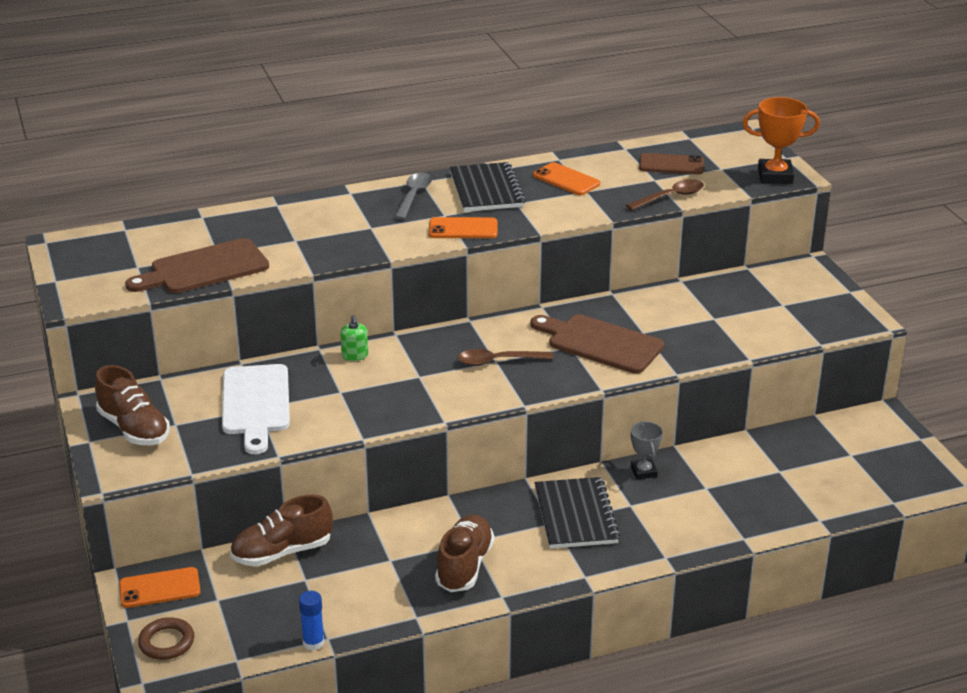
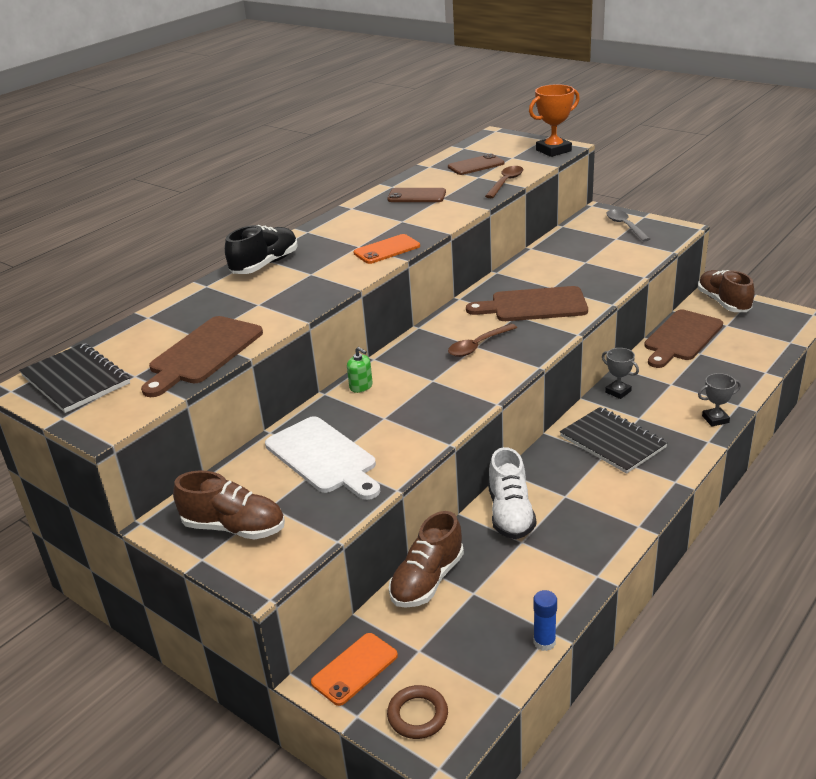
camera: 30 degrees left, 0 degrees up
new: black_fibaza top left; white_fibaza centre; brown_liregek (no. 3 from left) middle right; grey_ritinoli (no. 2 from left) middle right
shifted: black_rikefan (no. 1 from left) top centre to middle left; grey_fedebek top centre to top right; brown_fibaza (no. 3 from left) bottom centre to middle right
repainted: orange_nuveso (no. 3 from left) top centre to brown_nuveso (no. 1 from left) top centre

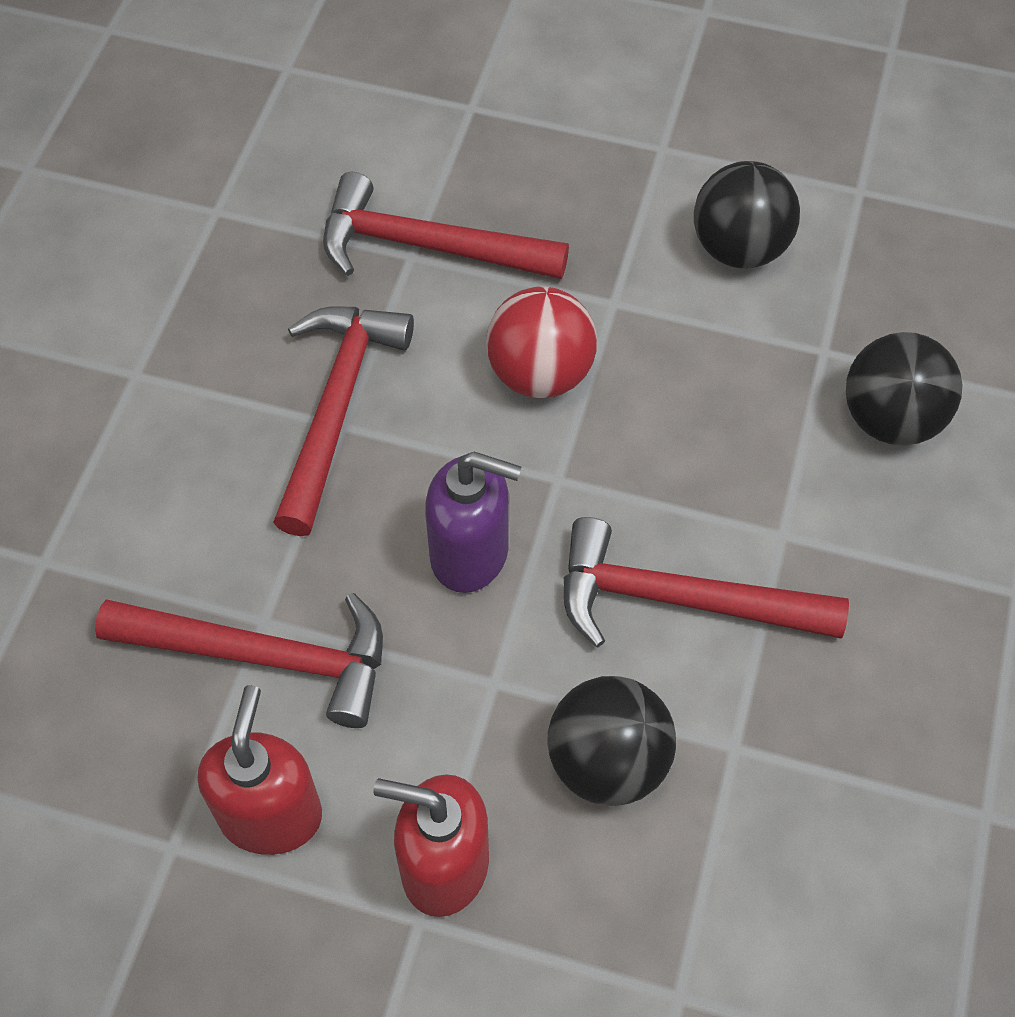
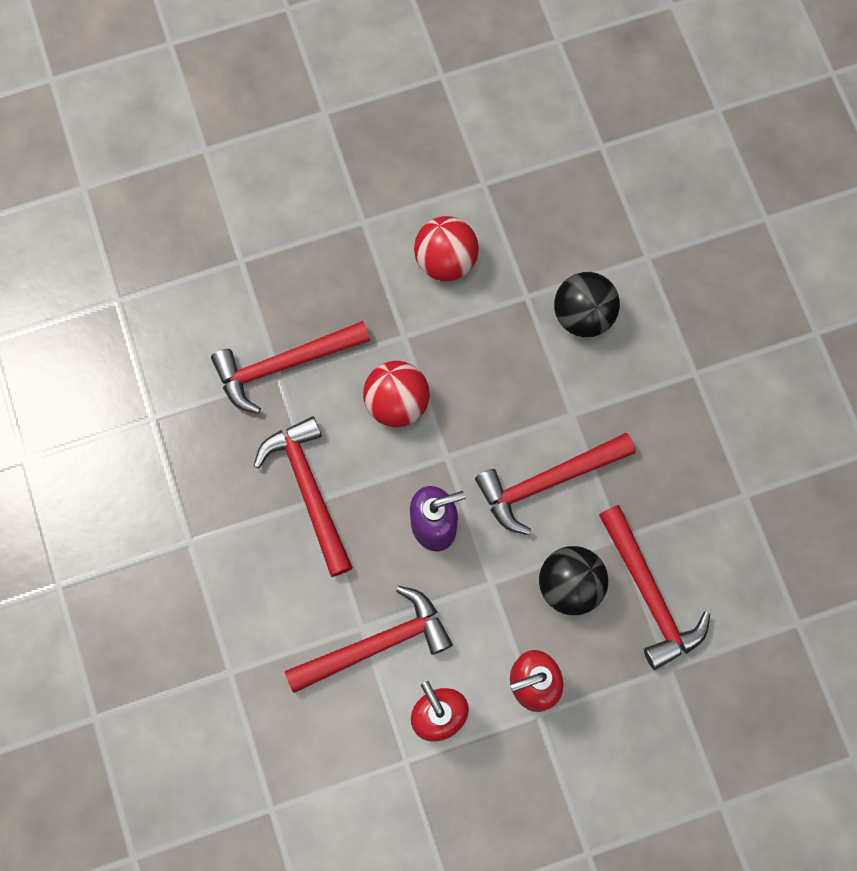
camera: 35 degrees left, 15 degrees up
new: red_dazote (no. 5 from left) bottom right
repainted: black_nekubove (no. 2 from left) top right to red_nekubove (no. 2 from left) top centre

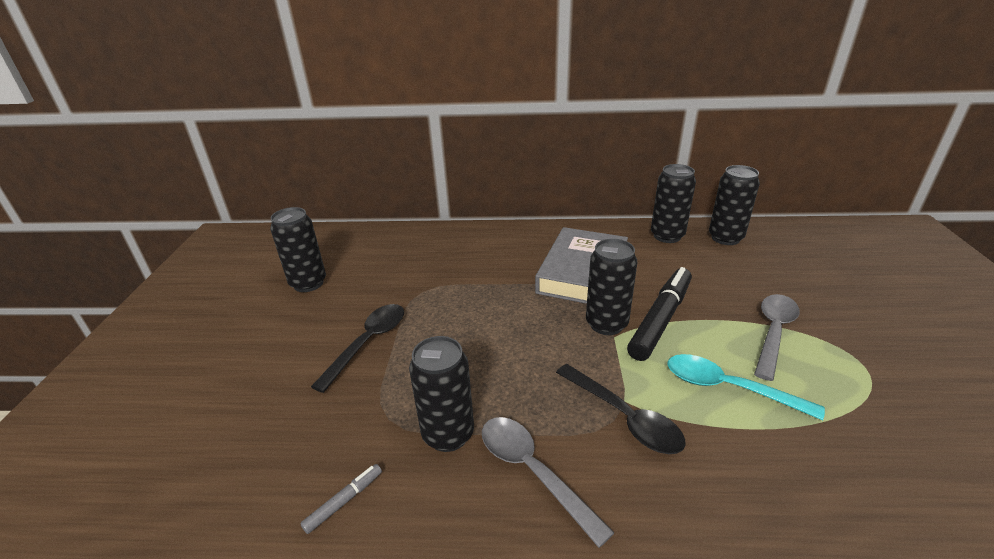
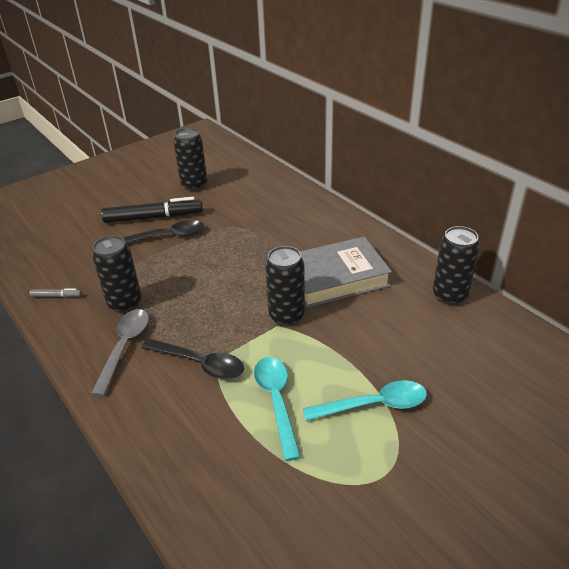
camera: 50 degrees right, 5 degrees up
gone: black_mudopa (no. 5 from left) middle right
shifted: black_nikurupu centre to middle left
repainted: grey_fedebek (no. 2 from left) middle right to turquoise_fedebek (no. 2 from left) bottom centre
rotated: black_fedebek (no. 2 from left) bottom centre = centre 75 degrees counterclockwise

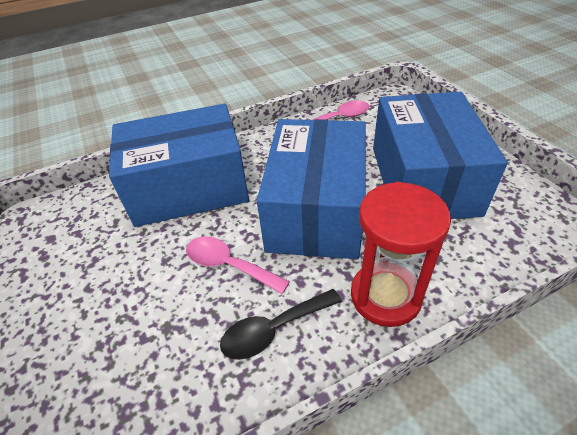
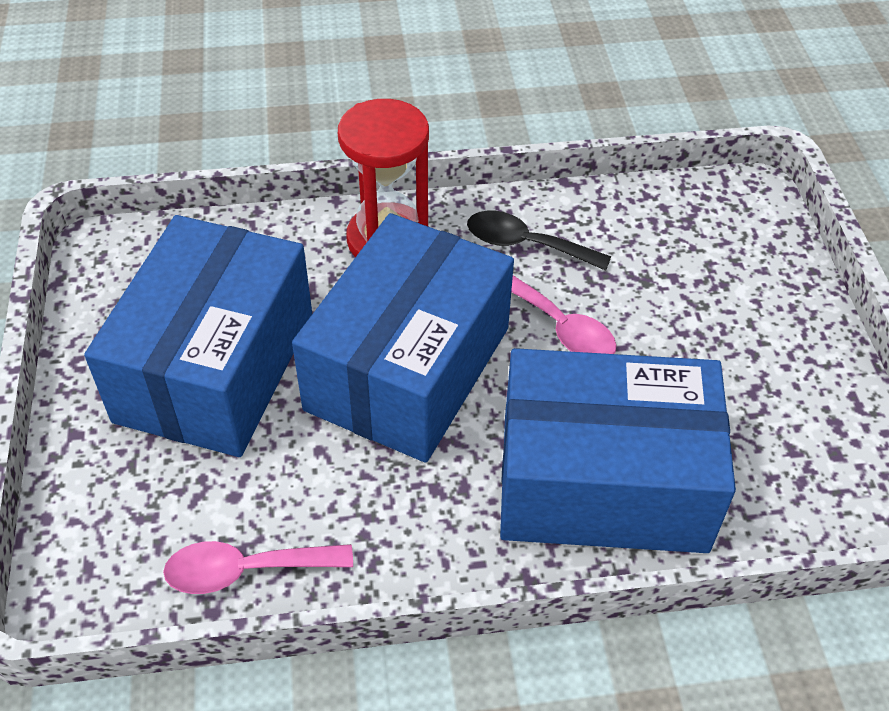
camera: 165 degrees left, 5 degrees up
rotated: black_fedebek bottom centre = centre 150 degrees counterclockwise

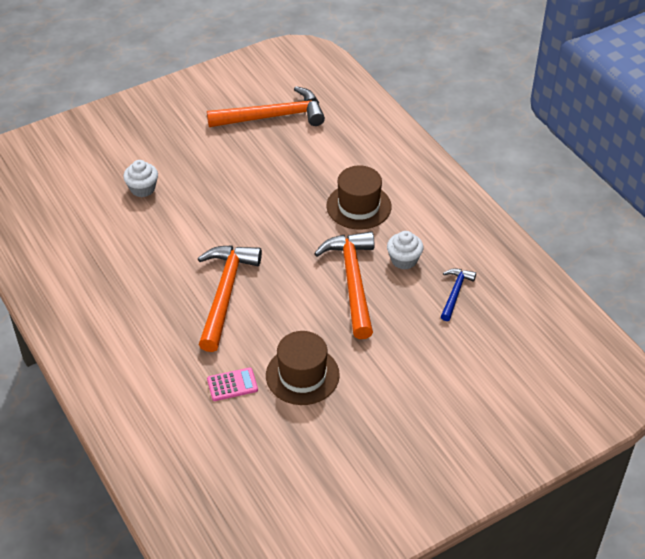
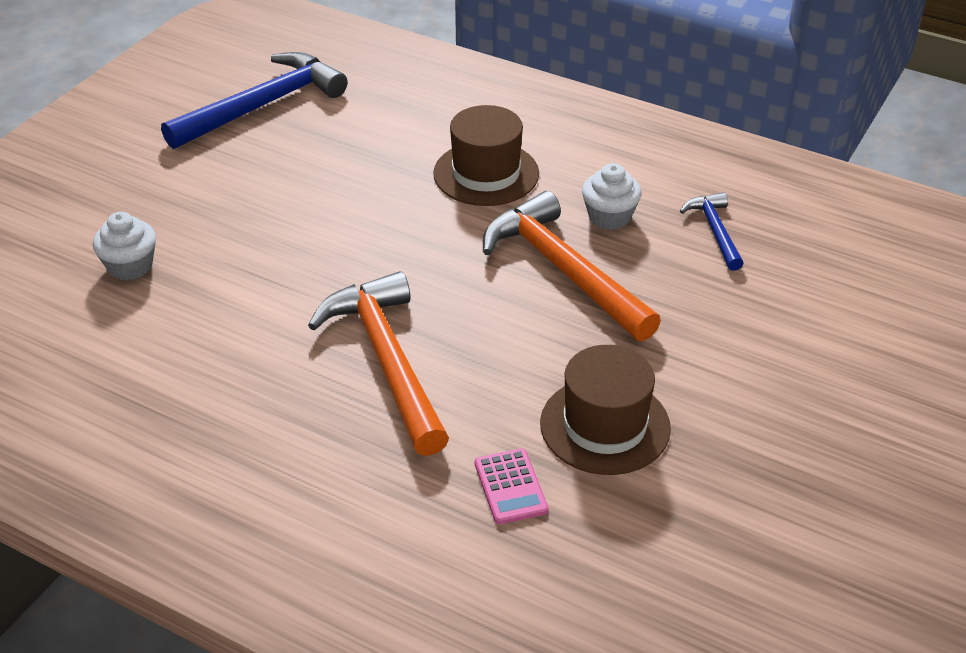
camera: 30 degrees left, 5 degrees down
repainted: orange_dazote (no. 2 from left) top centre to blue_dazote (no. 1 from left) top left
rotated: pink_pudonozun bottom centre = bottom centre 120 degrees clockwise

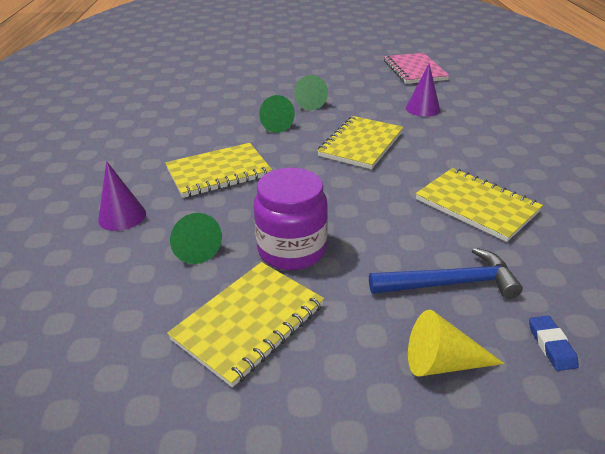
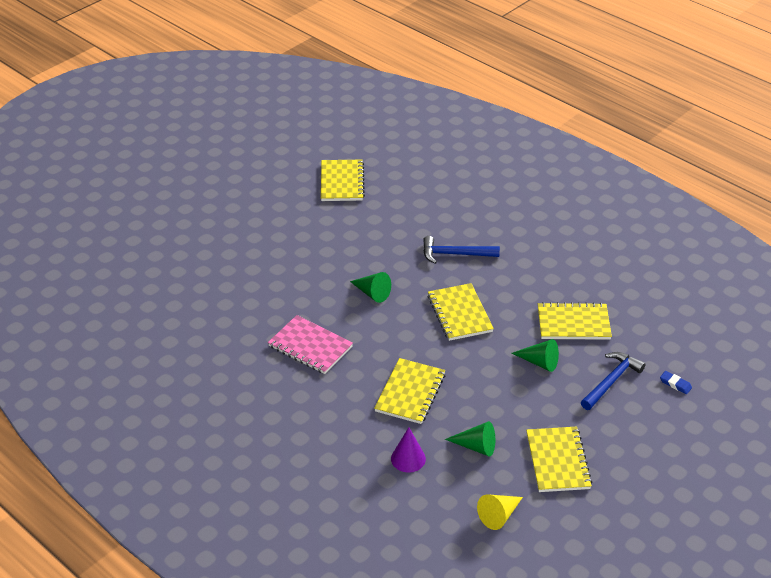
camera: 45 degrees left, 5 degrees up
gone: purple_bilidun centre
new: yellow_rikefan (no. 1 from left) top centre
shifted: pink_rikefan top right to centre; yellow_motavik bottom right to bottom centre; green_motavik (no. 2 from left in the first image) top centre to green_motavik (no. 3 from left) middle right
swapped: purple_motavik (no. 2 from left) top right to blue_dazote (no. 1 from left) centre

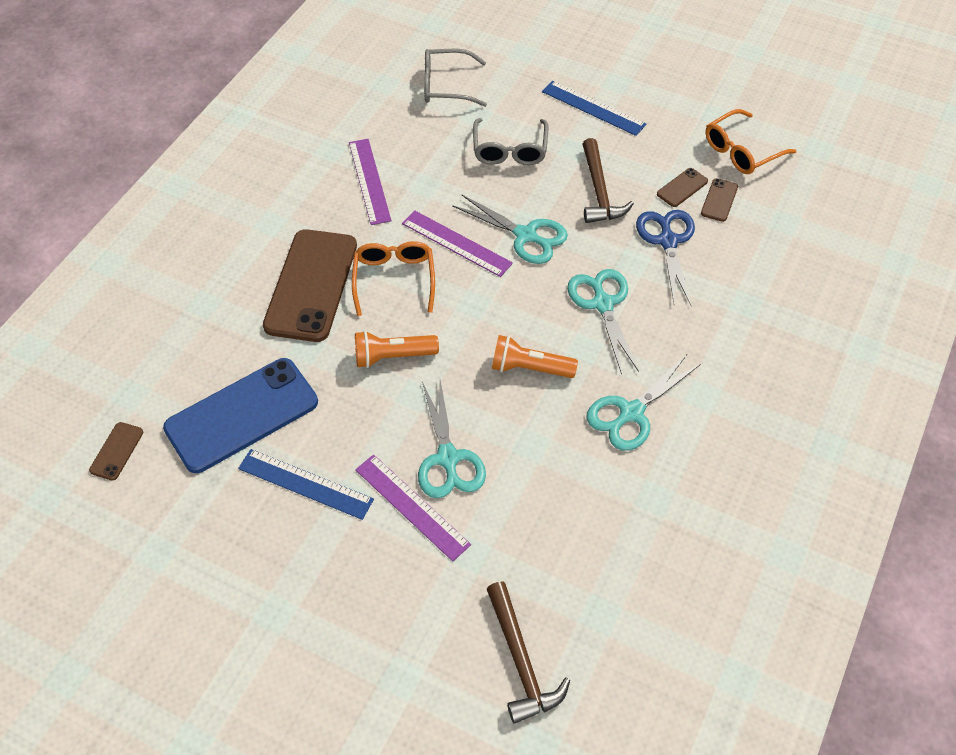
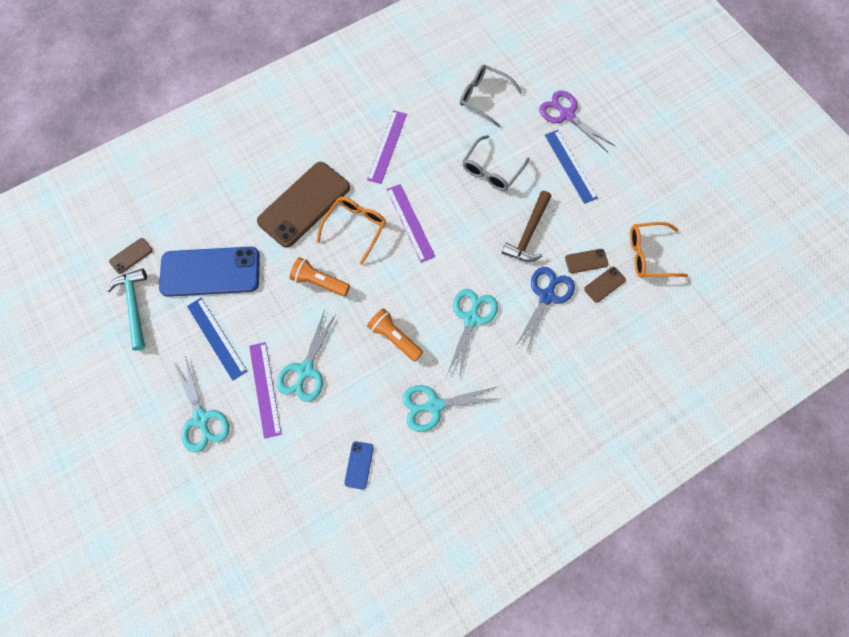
camera: 30 degrees right, 15 degrees up
gone: brown_dazote (no. 1 from left) bottom centre
new: turquoise_dazote middle left; blue_nuveso (no. 2 from left) bottom centre; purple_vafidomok top right
shifted: turquoise_vafidomok (no. 2 from left in the first image) top centre to turquoise_vafidomok (no. 1 from left) middle left

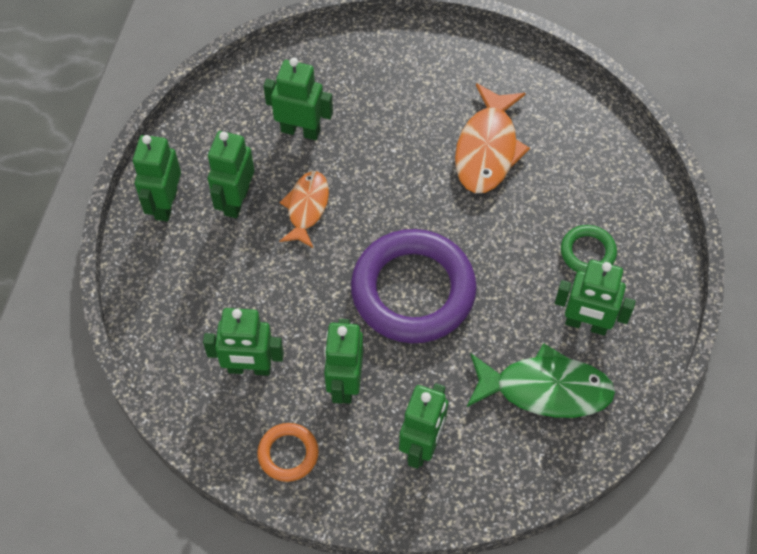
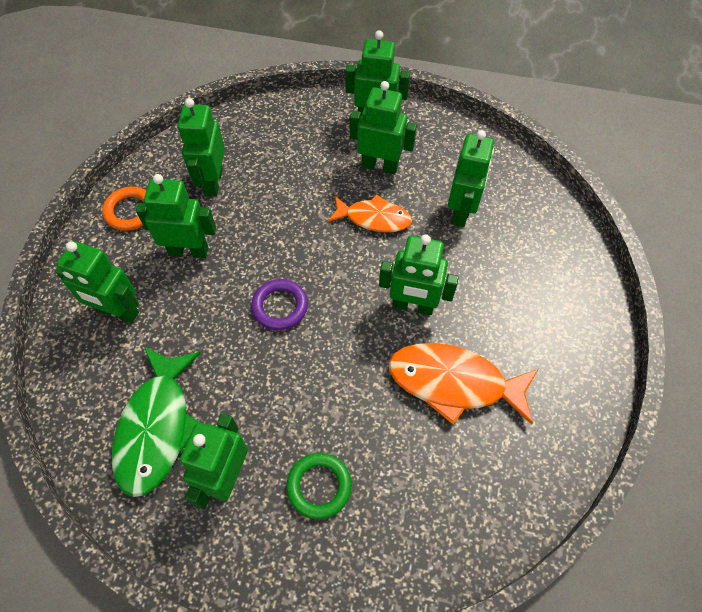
camera: 90 degrees right, 0 degrees up
new: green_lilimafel (no. 7 from left) centre
scaled: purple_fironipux centre = centre x0.46

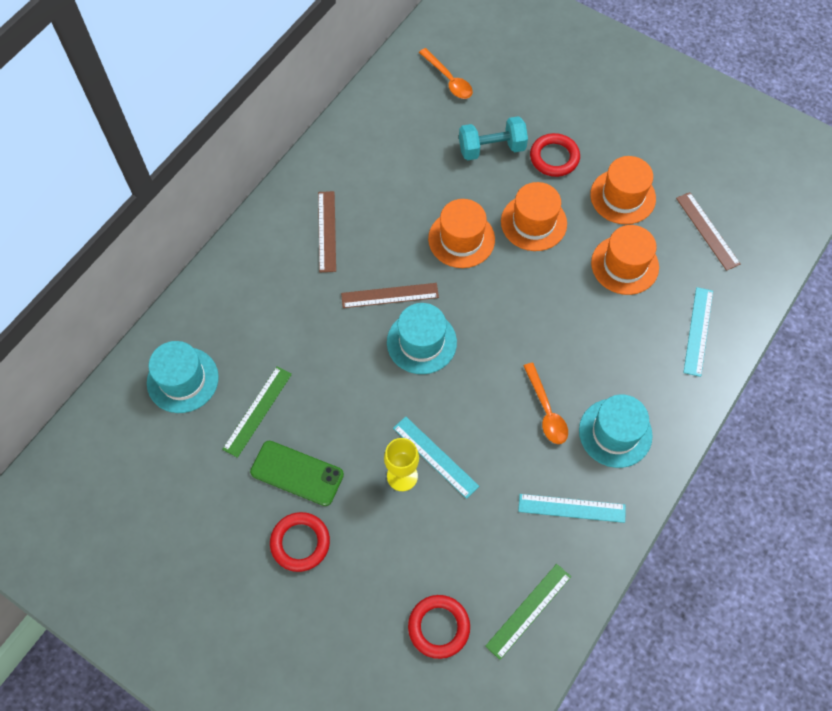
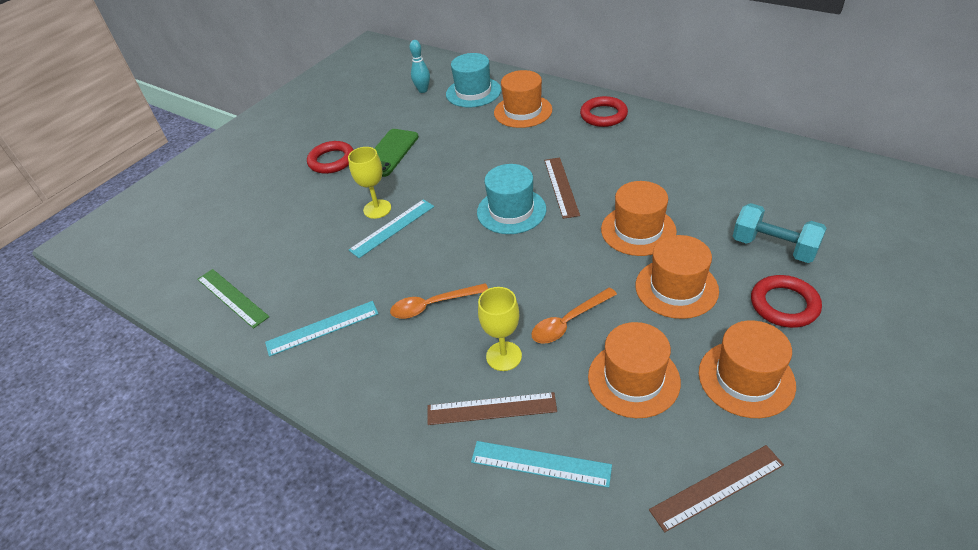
camera: 95 degrees right, 20 degrees down
gone: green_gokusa (no. 1 from left) middle left; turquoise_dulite (no. 3 from left) middle right
new: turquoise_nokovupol top centre; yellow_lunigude (no. 2 from left) centre; orange_dulite (no. 1 from left) top centre
shifted: brown_gokusa (no. 1 from left) top centre to bottom centre; orange_fedebek (no. 1 from left in the first image) top centre to orange_fedebek (no. 2 from left) centre; red_fironipux (no. 2 from left) bottom centre to top centre
rotated: turquoise_gokusa (no. 2 from left in the first image) bottom right = middle left 60 degrees clockwise; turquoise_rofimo top centre = middle right 45 degrees counterclockwise

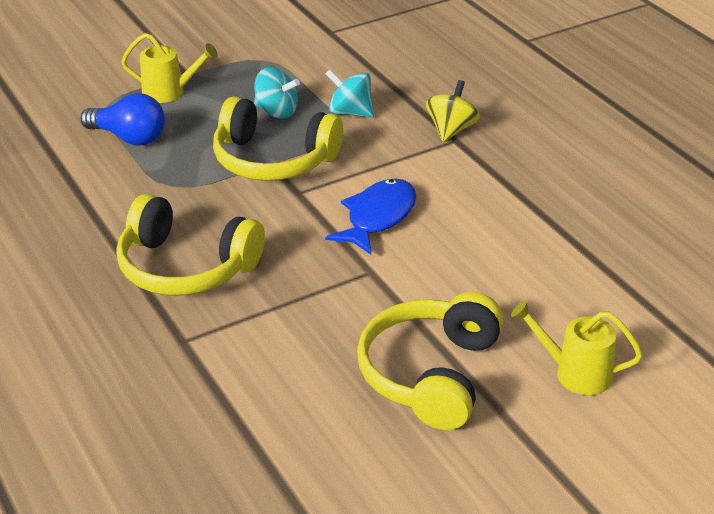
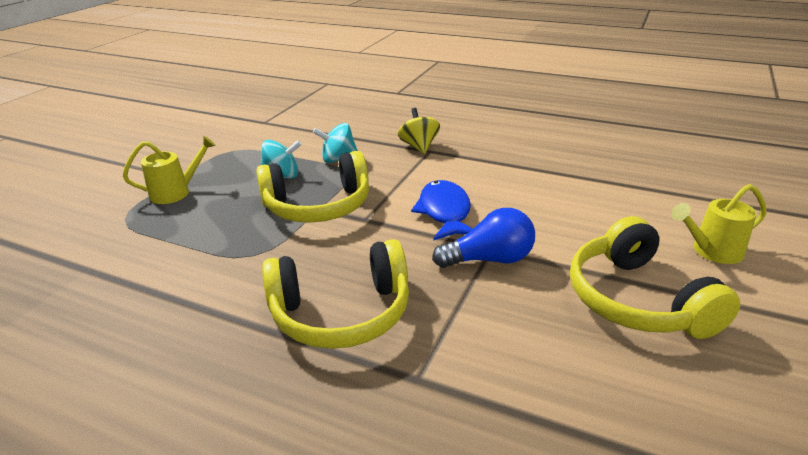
camera: 35 degrees left, 5 degrees down
shifted: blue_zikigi top left to centre

